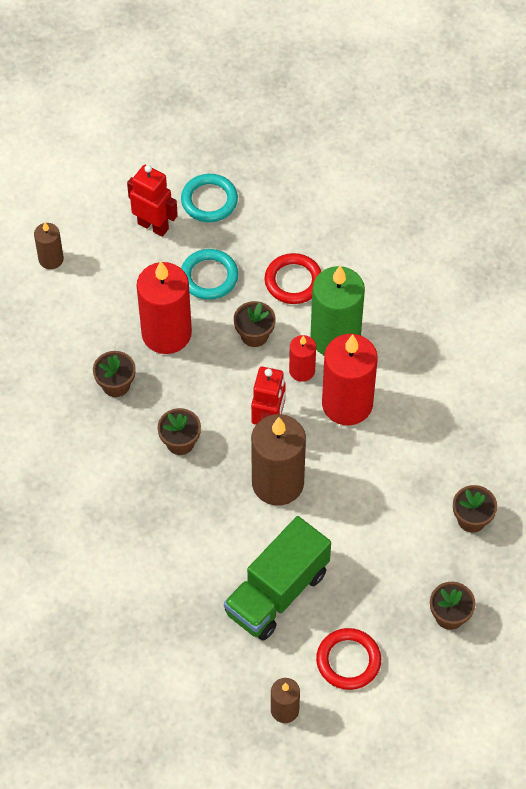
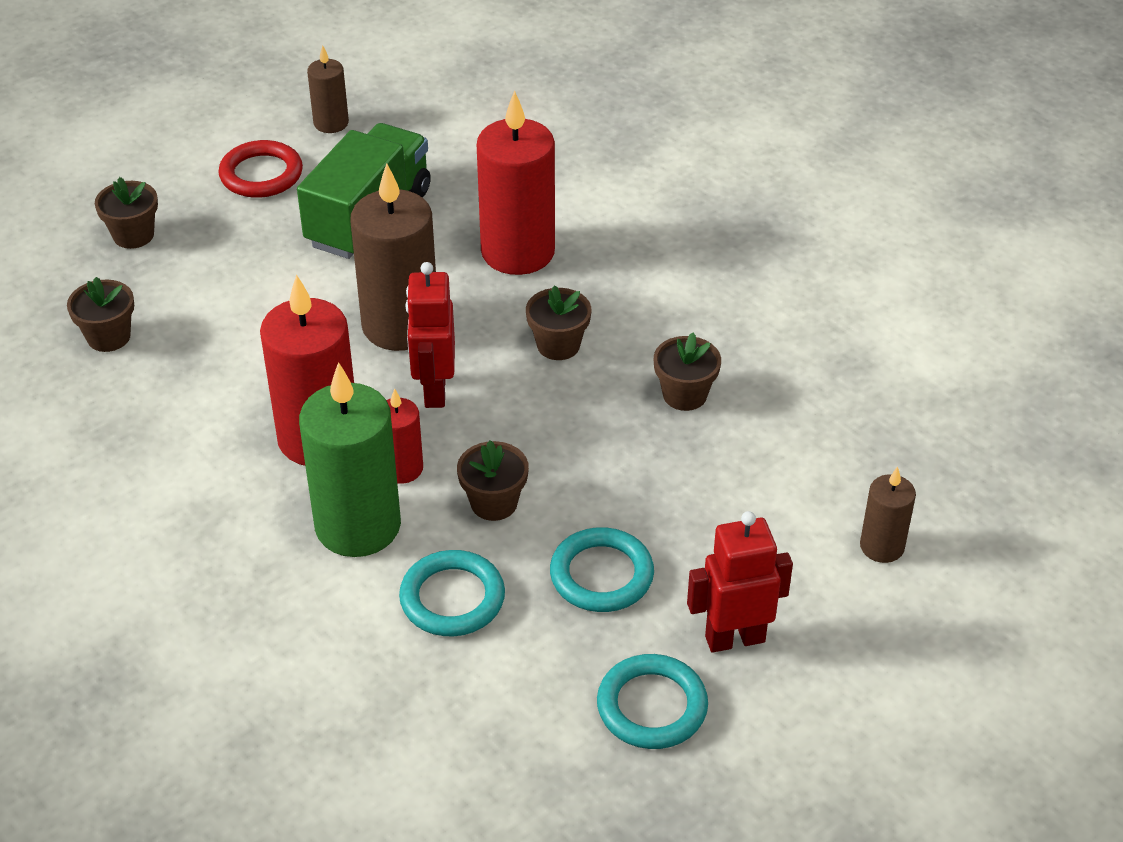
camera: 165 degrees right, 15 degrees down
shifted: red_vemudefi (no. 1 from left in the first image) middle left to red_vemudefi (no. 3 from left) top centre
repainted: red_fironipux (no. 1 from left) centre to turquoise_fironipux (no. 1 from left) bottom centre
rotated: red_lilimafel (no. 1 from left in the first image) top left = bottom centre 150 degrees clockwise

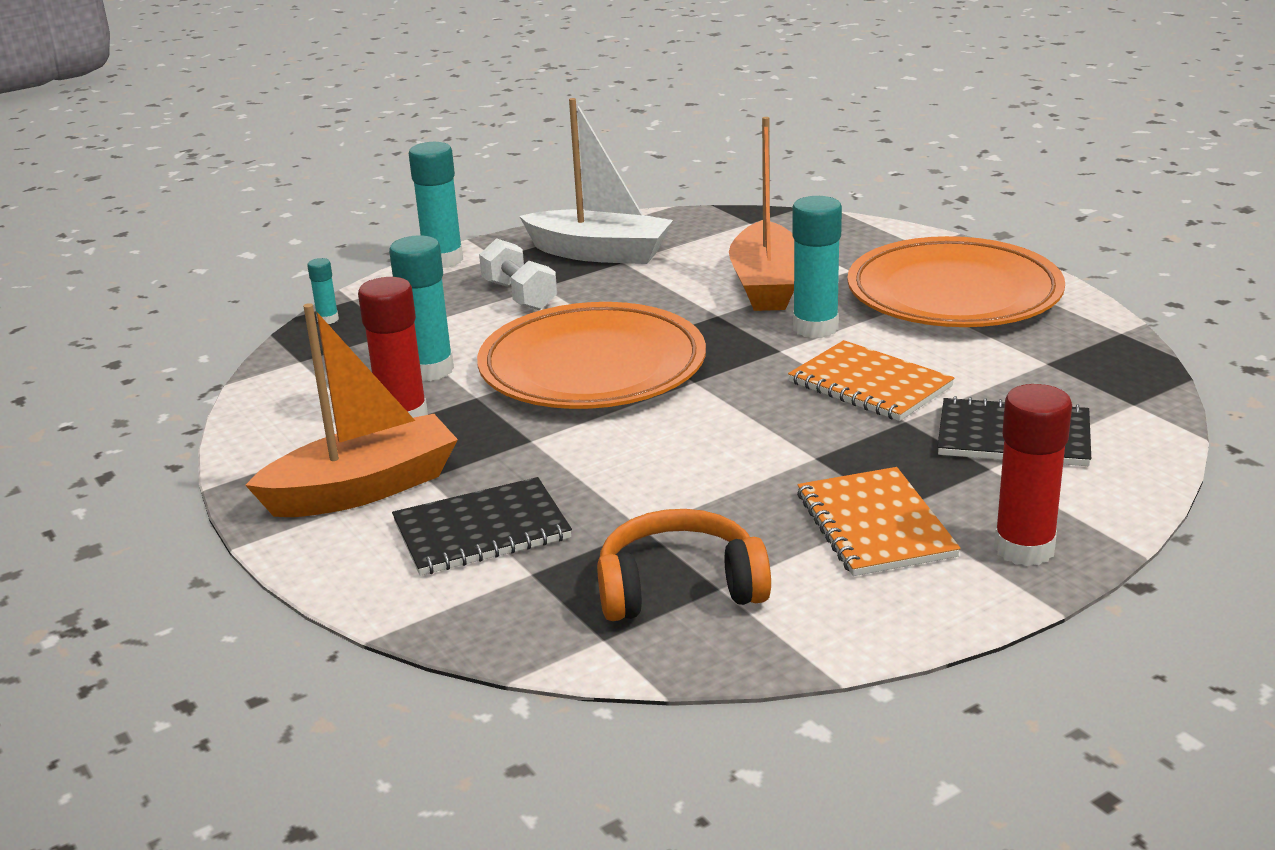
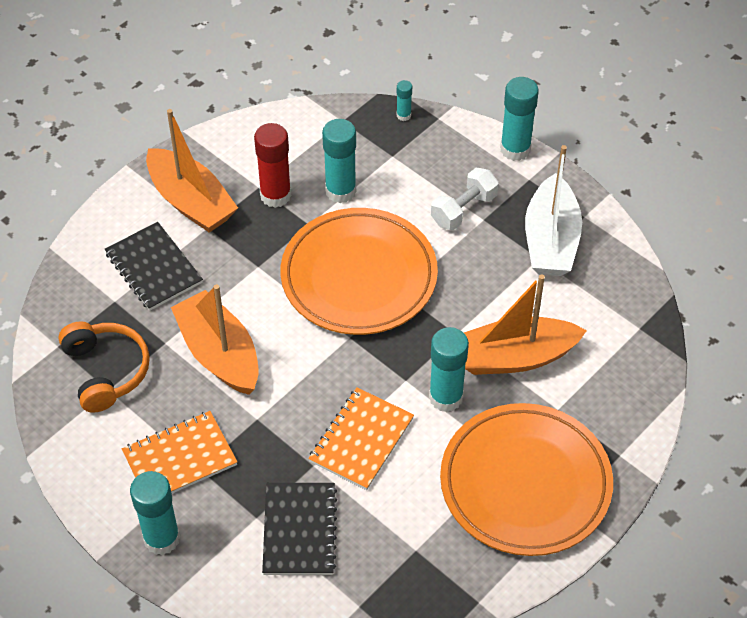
camera: 75 degrees right, 25 degrees up
new: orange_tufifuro (no. 2 from left) middle left
repainted: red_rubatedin (no. 2 from left) middle right to turquoise_rubatedin (no. 1 from left) bottom left

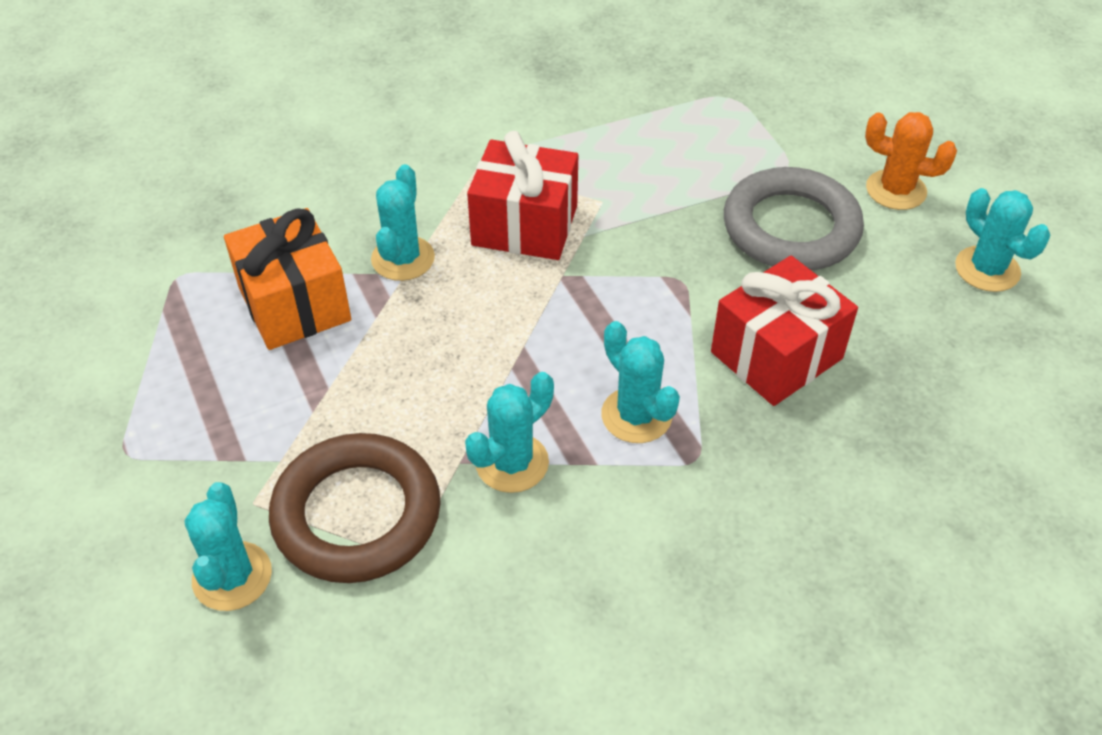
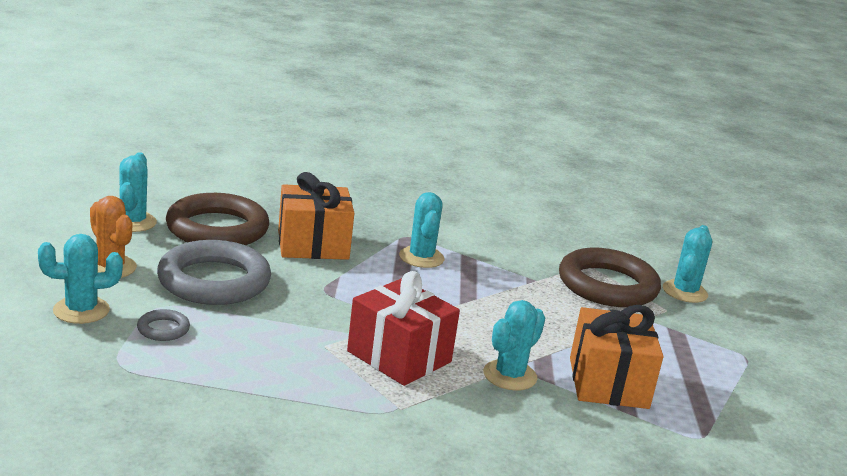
camera: 155 degrees left, 25 degrees down
new: grey_fironipux (no. 1 from left) bottom left; brown_fironipux (no. 1 from left) middle left
shifted: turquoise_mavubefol (no. 3 from left in the first image) centre to turquoise_mavubefol (no. 1 from left) middle left
repainted: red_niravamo (no. 2 from left) middle right to orange_niravamo (no. 1 from left) centre

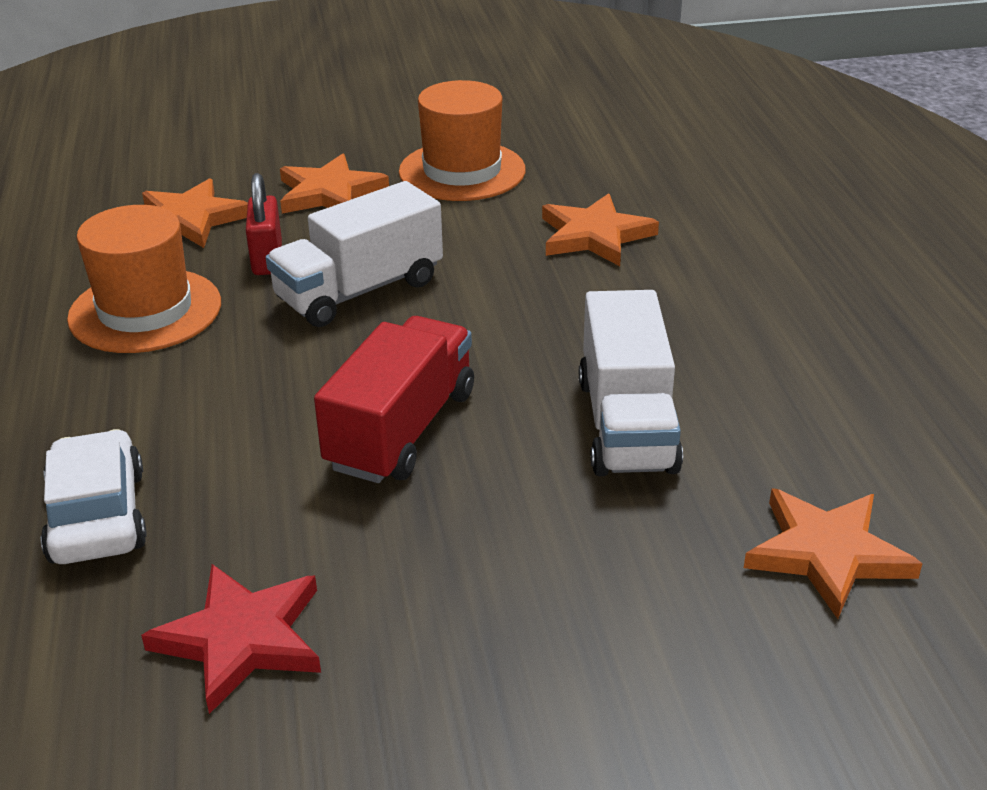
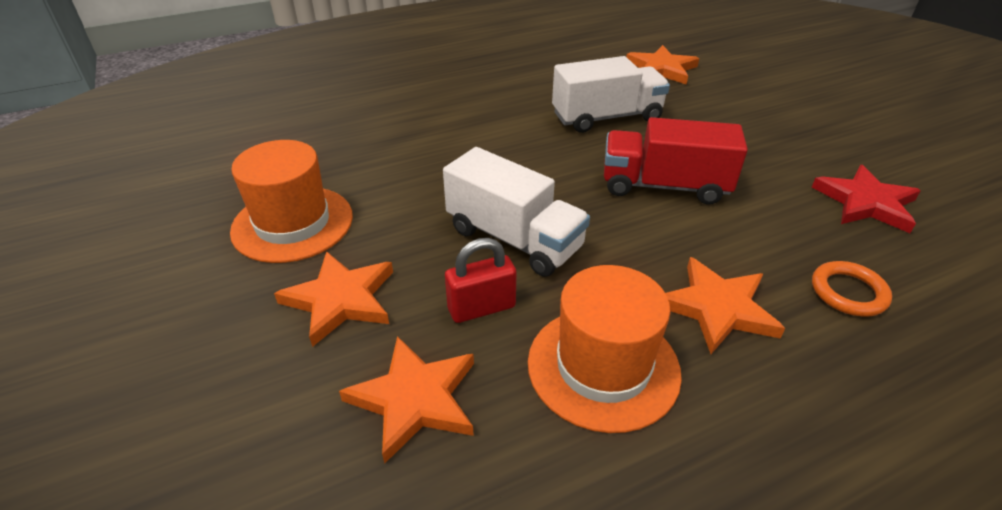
camera: 105 degrees left, 5 degrees up
shifted: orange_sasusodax (no. 3 from left in the first image) top centre to orange_sasusodax (no. 4 from left) middle right
swapped: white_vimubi middle left to orange_fironipux middle right

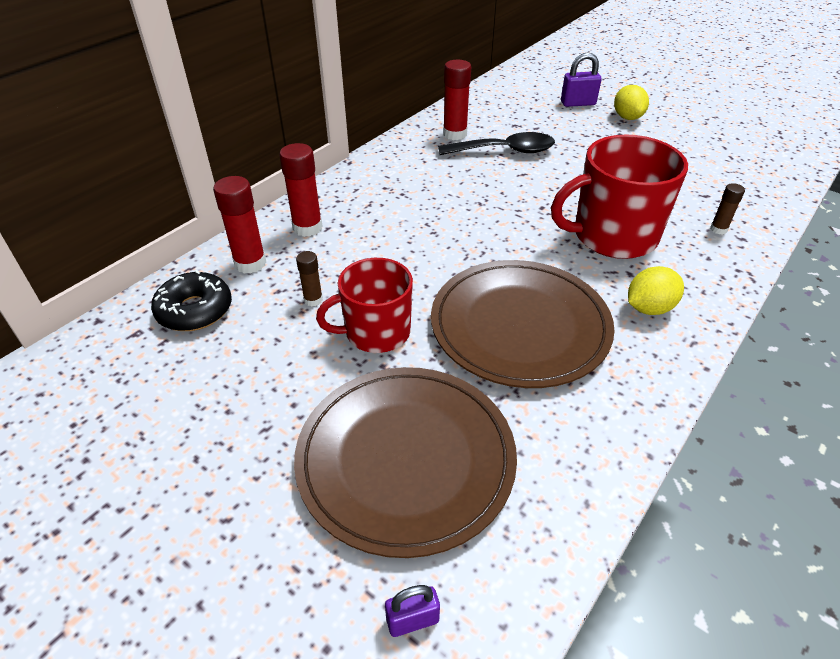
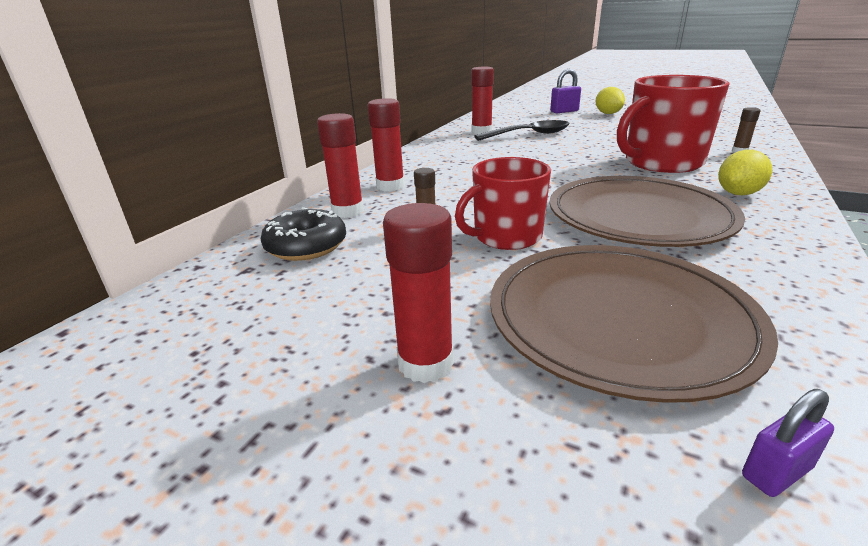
camera: 10 degrees left, 15 degrees down
new: red_rubatedin (no. 3 from left) centre

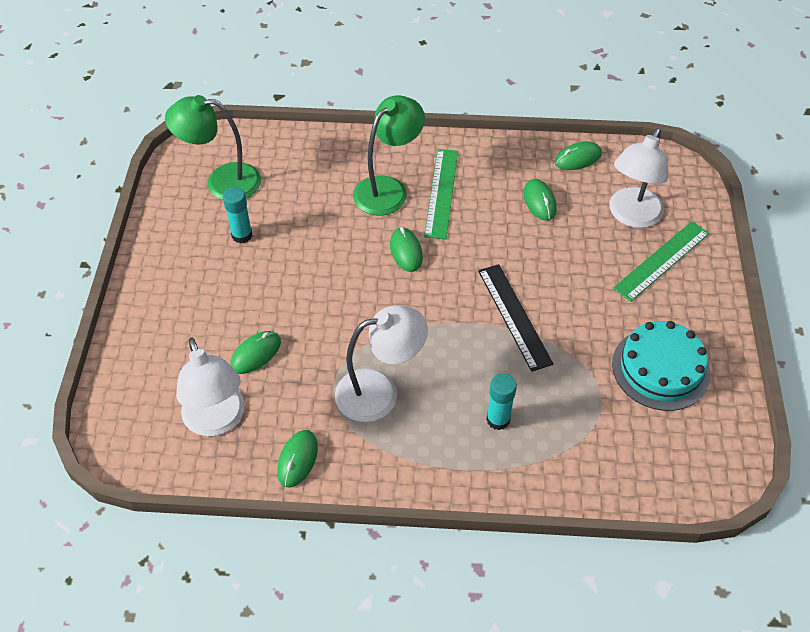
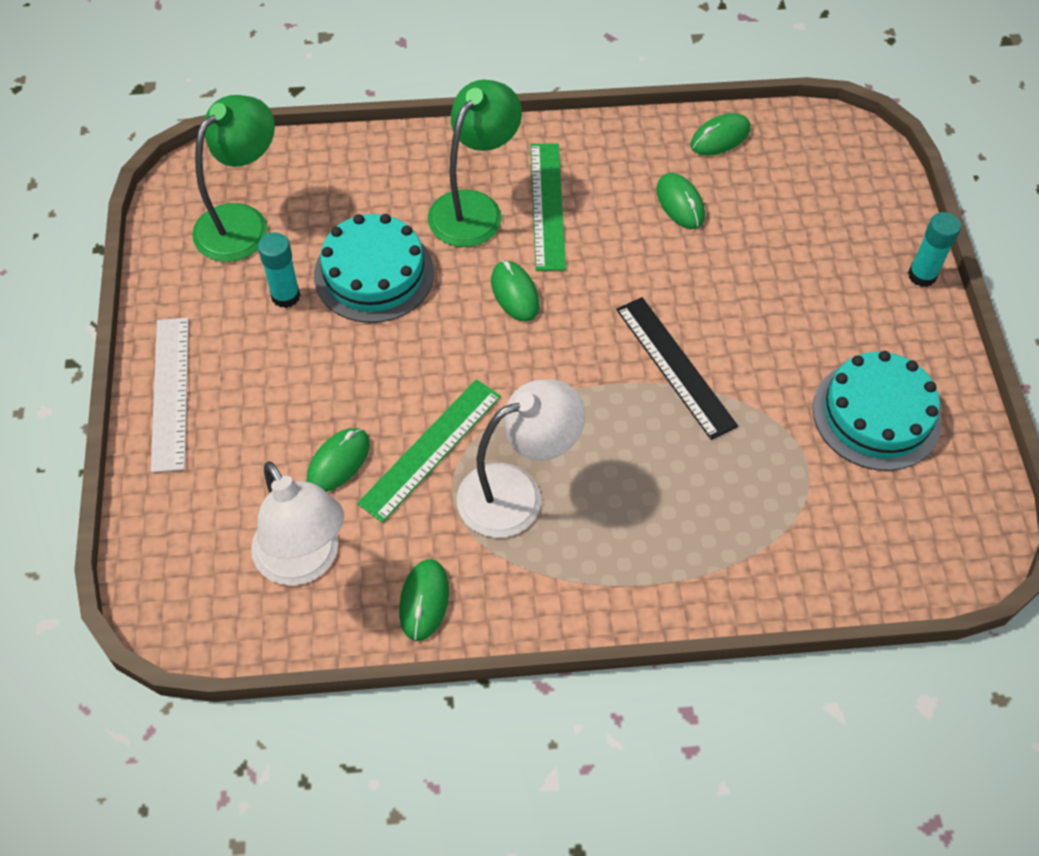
camera: 10 degrees left, 5 degrees up
gone: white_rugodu (no. 3 from left) top right
new: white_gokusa middle left; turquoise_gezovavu (no. 1 from left) top centre
shifted: green_gokusa (no. 2 from left in the first image) middle right to green_gokusa (no. 1 from left) centre; turquoise_rubatedin (no. 2 from left) centre to top right
rotated: green_rugodu (no. 1 from left) top left = top left 135 degrees clockwise

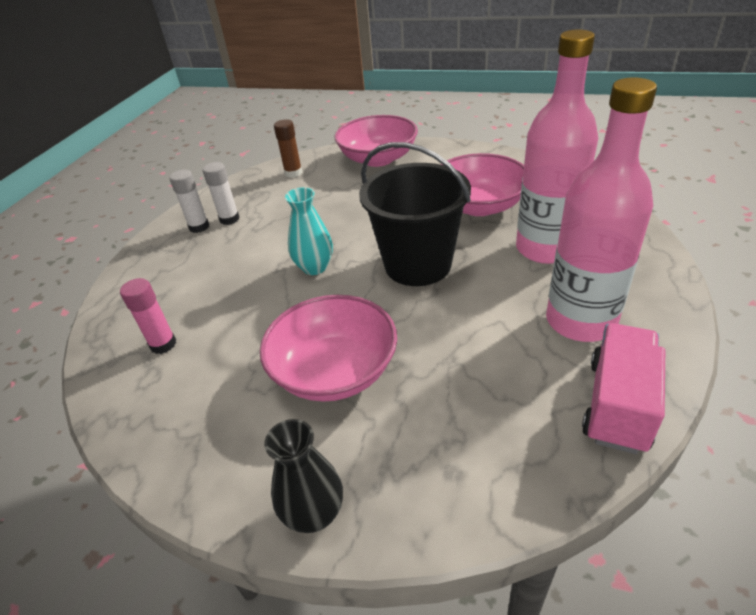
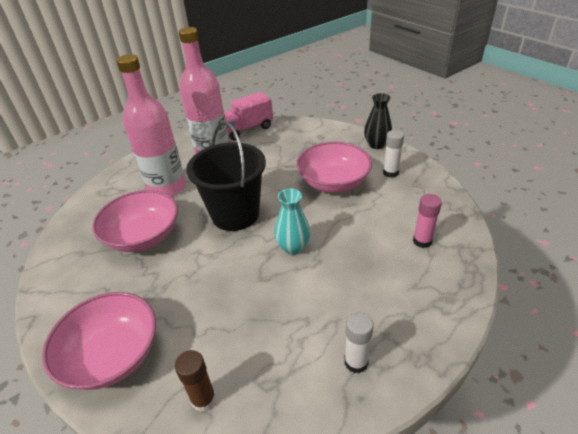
camera: 145 degrees left, 0 degrees up
shifted: white_rubatedin (no. 2 from left) top left to middle right

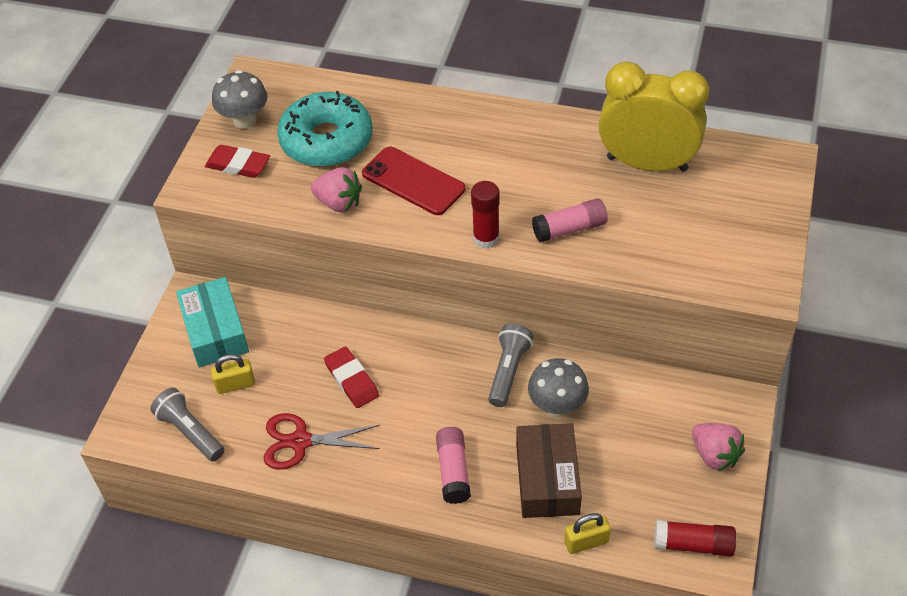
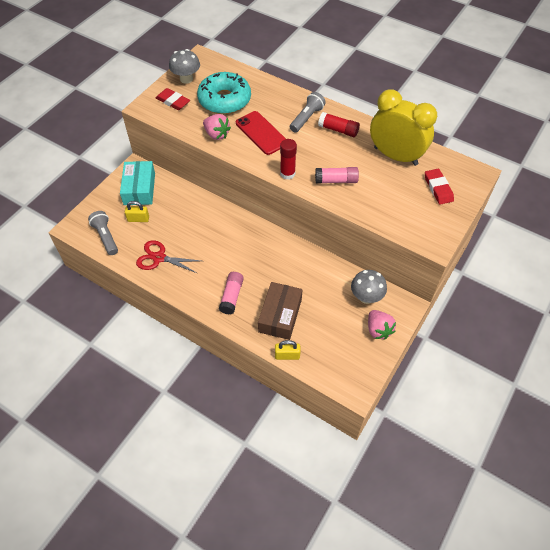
camera: 15 degrees right, 5 degrees up
shifted: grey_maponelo (no. 2 from left) centre to top centre; red_rubatedin (no. 2 from left) bottom right to top centre; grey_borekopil (no. 2 from left) centre to middle right; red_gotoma (no. 2 from left) centre to middle right

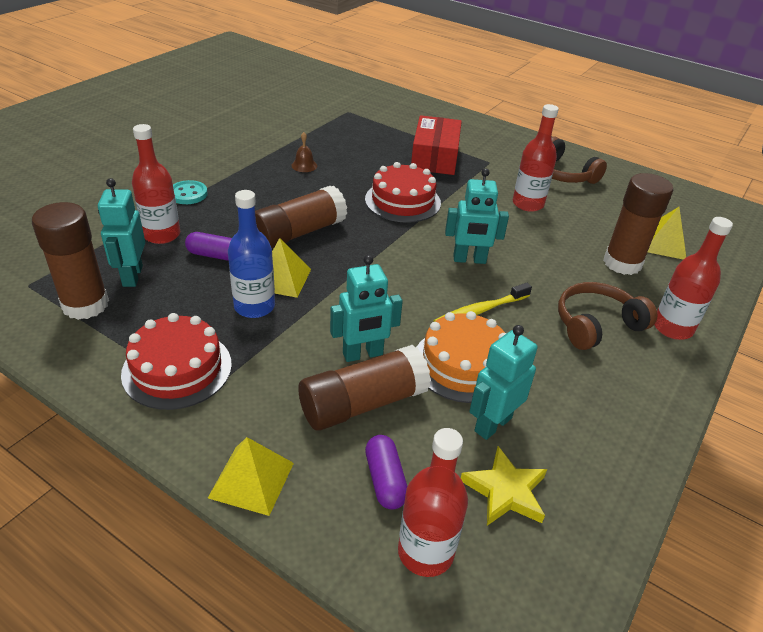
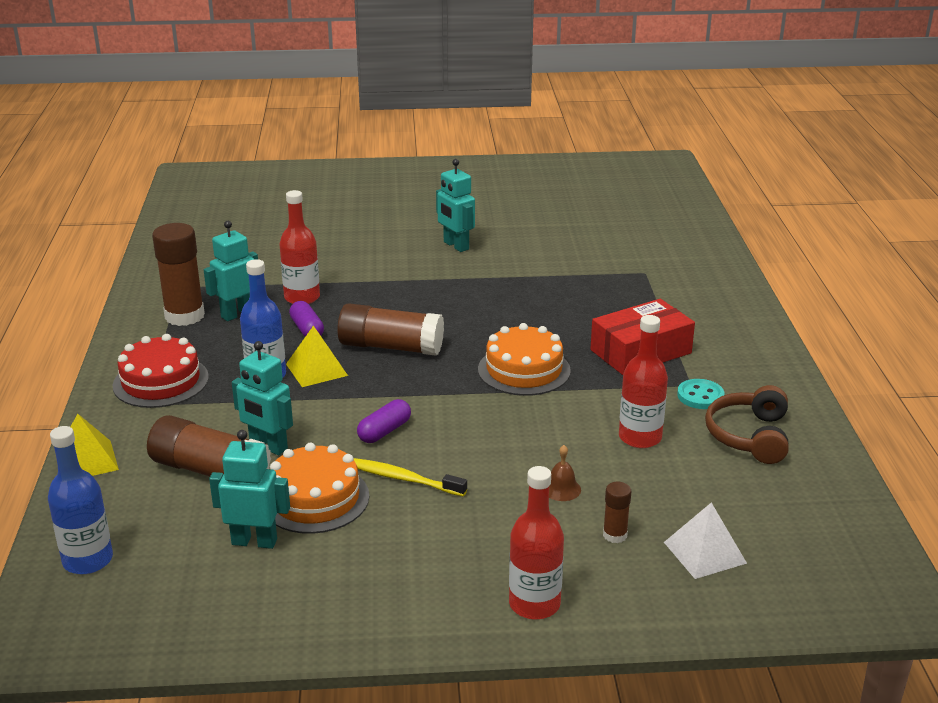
camera: 55 degrees right, 10 degrees down
gone: yellow_sasusodax bottom centre; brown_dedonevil (no. 2 from left) middle right
shifted: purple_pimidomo (no. 2 from left) bottom centre to centre; turquoise_lilimafel (no. 3 from left in the first image) centre to turquoise_lilimafel (no. 4 from left) top centre; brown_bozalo top centre to bottom centre; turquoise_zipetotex top left to middle right
repainted: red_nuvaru (no. 2 from left) bottom centre to blue_nuvaru (no. 1 from left) bottom left; red_gezovavu (no. 2 from left) top centre to orange_gezovavu (no. 2 from left) centre; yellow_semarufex (no. 3 from left) middle right to white_semarufex bottom right
scaled: brown_rubatedin (no. 4 from left) middle right = bottom centre x0.47

